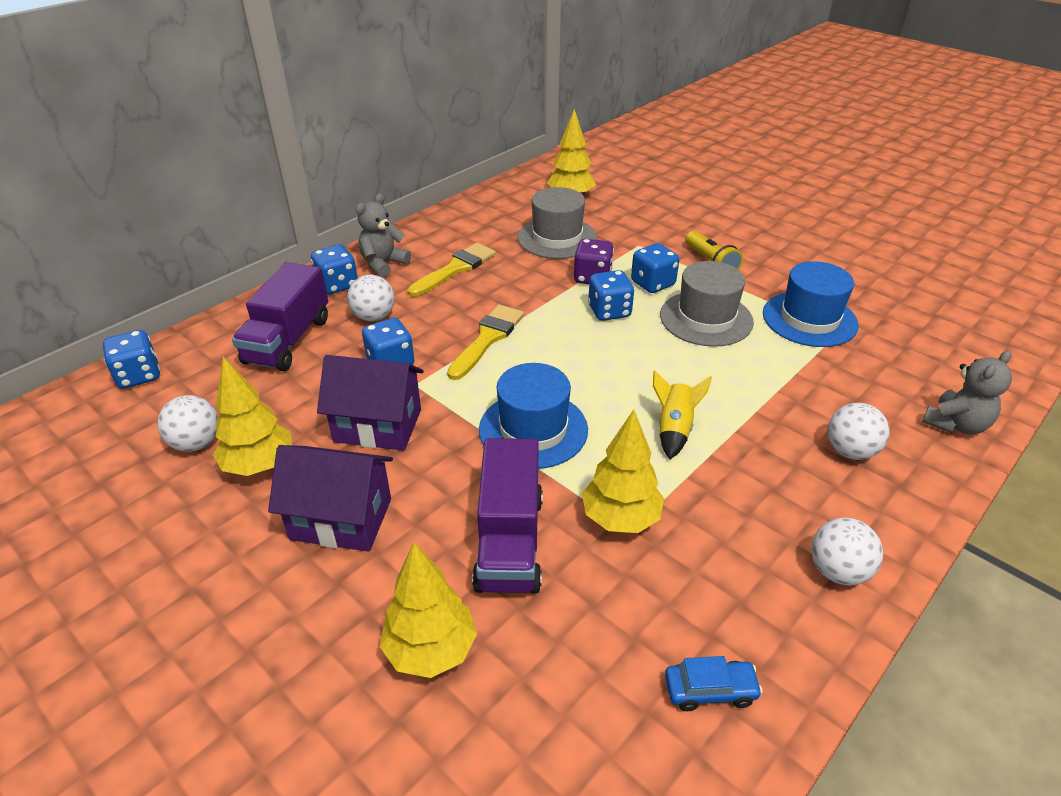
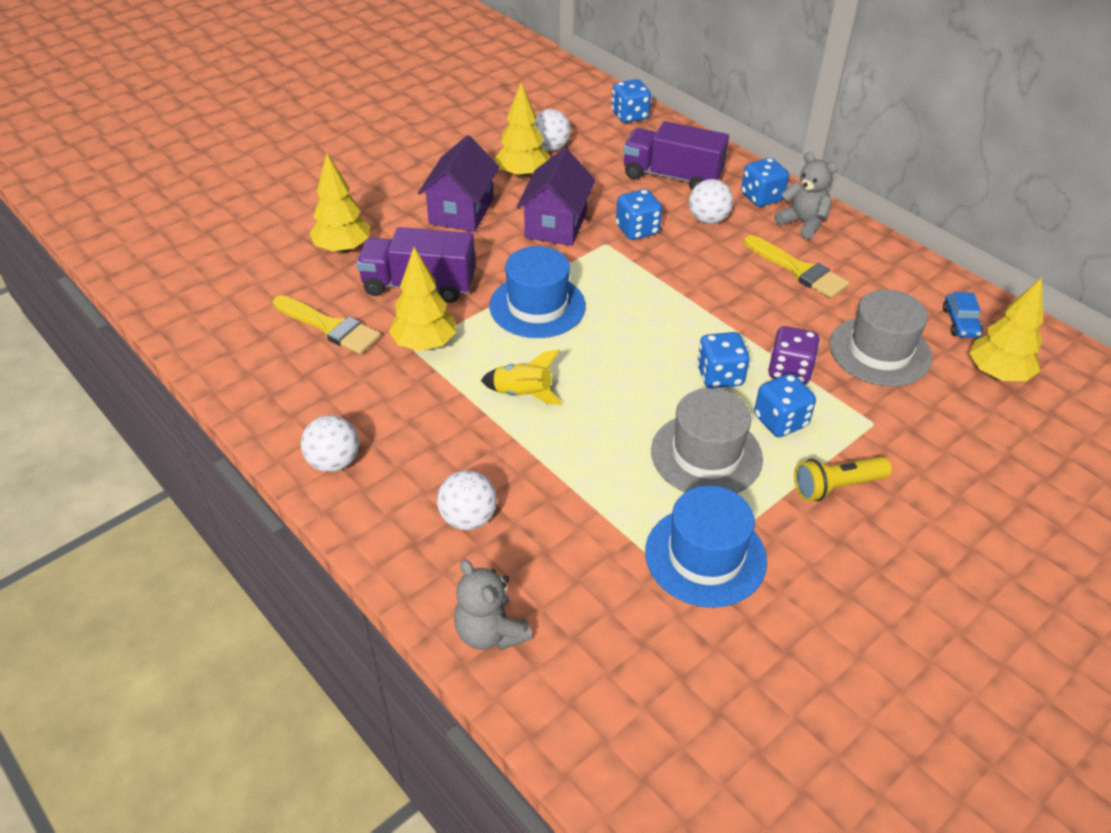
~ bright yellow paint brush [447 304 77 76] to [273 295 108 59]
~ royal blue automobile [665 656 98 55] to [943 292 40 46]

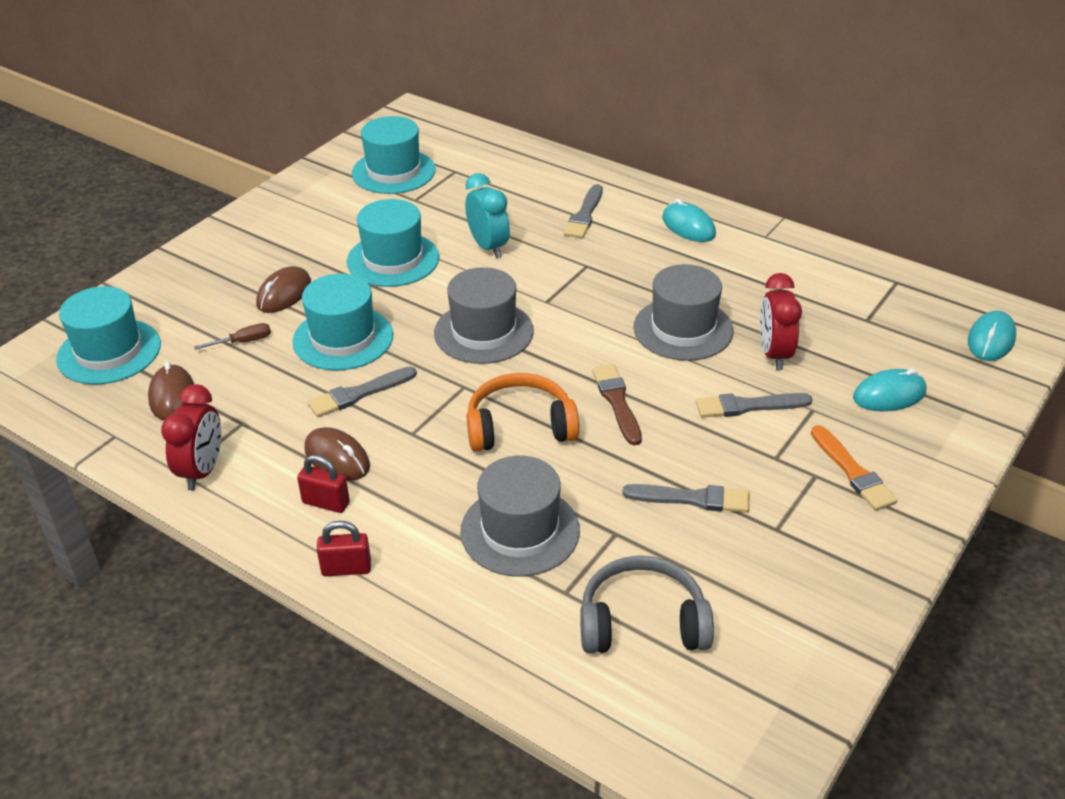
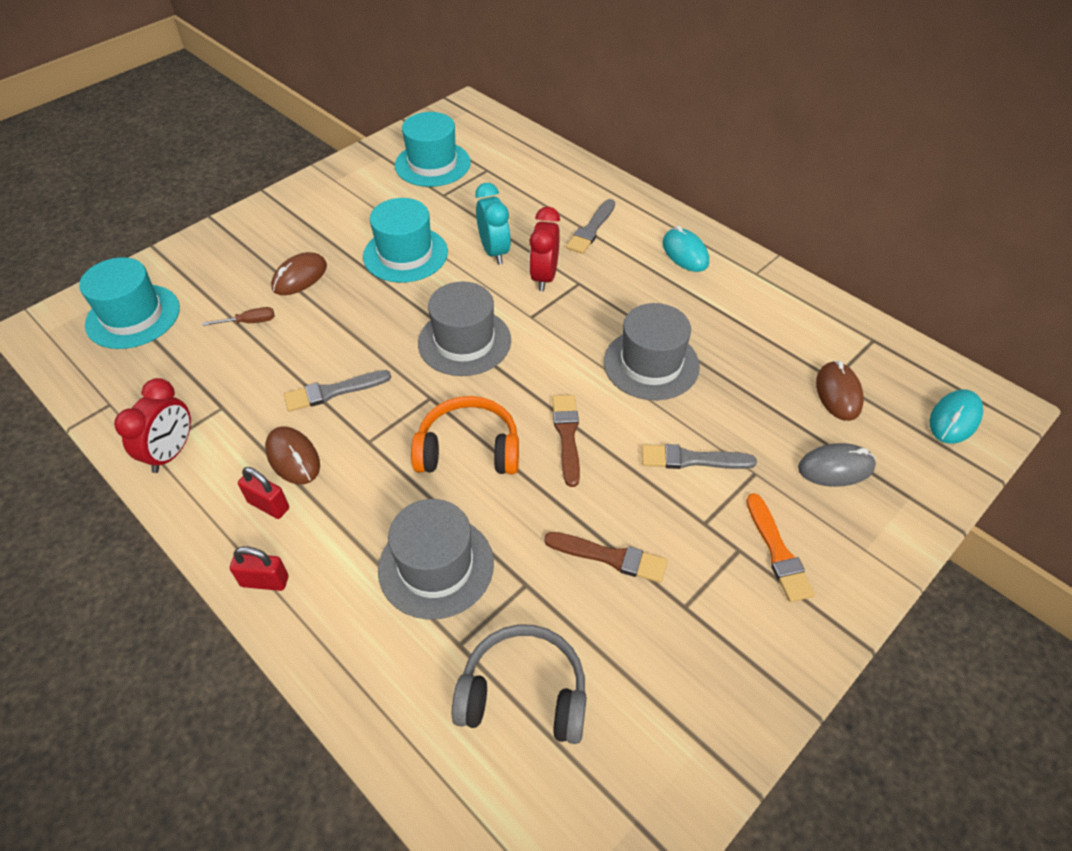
~ brown mouse [148 362 46 59] to [816 361 48 60]
- turquoise hat [292 274 101 97]
~ grey paint brush [622 484 128 29] to brown paint brush [544 532 123 51]
~ crimson alarm clock [760 273 42 97] to [529 207 31 84]
~ turquoise mouse [853 369 73 42] to grey mouse [798 443 78 44]

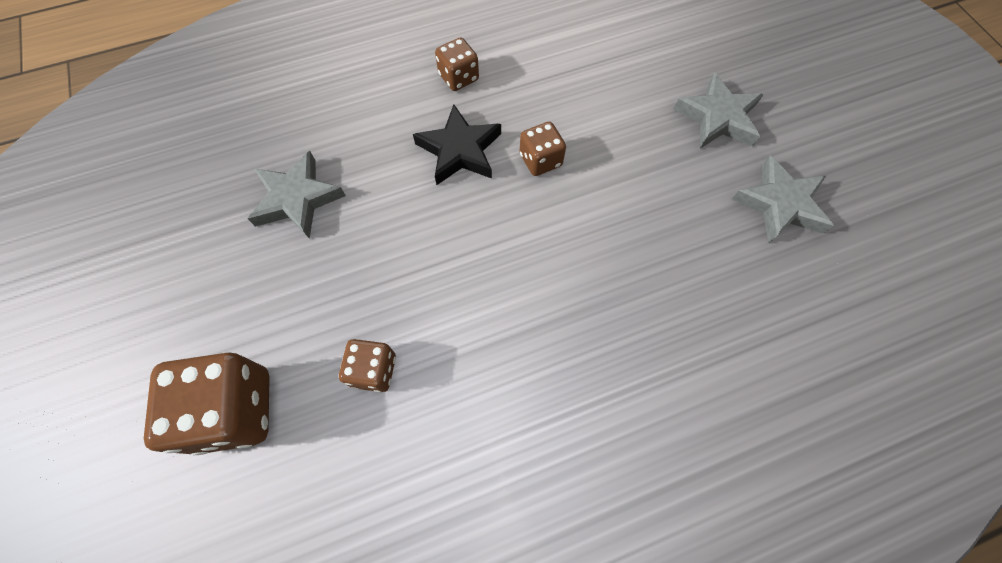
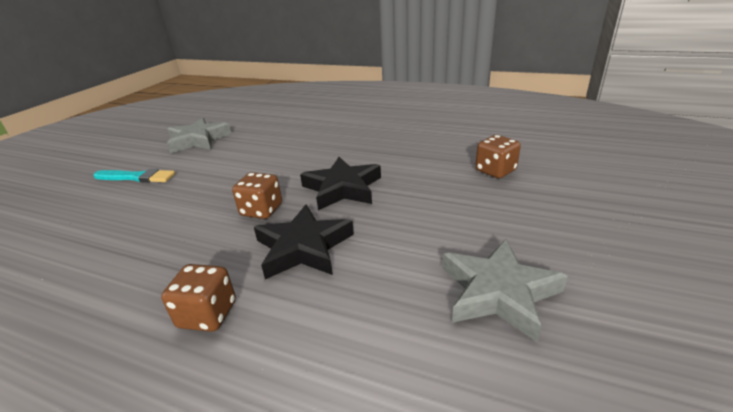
- brown game die [144 352 126 103]
~ grey star shape [674 73 90 76] to turquoise paint brush [93 169 82 14]
+ jet-black star shape [300 157 81 53]

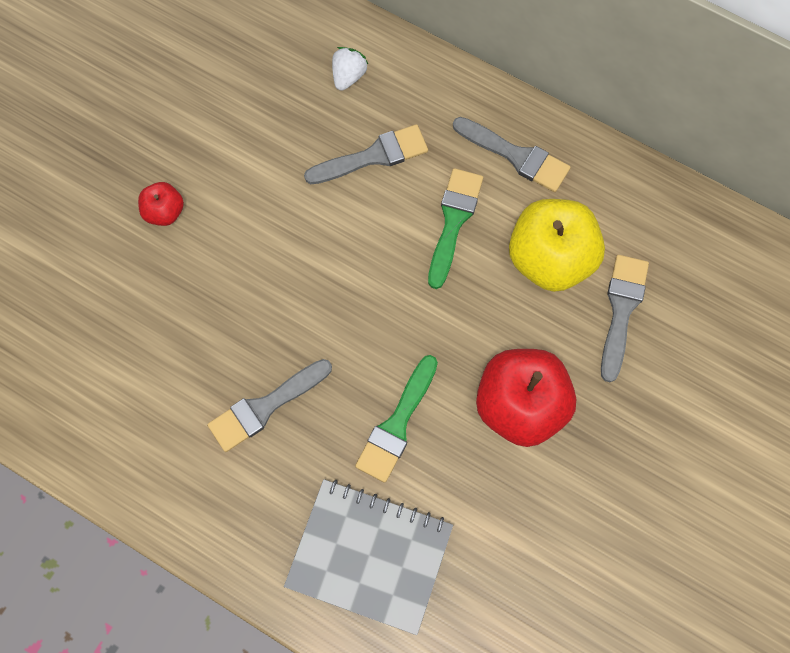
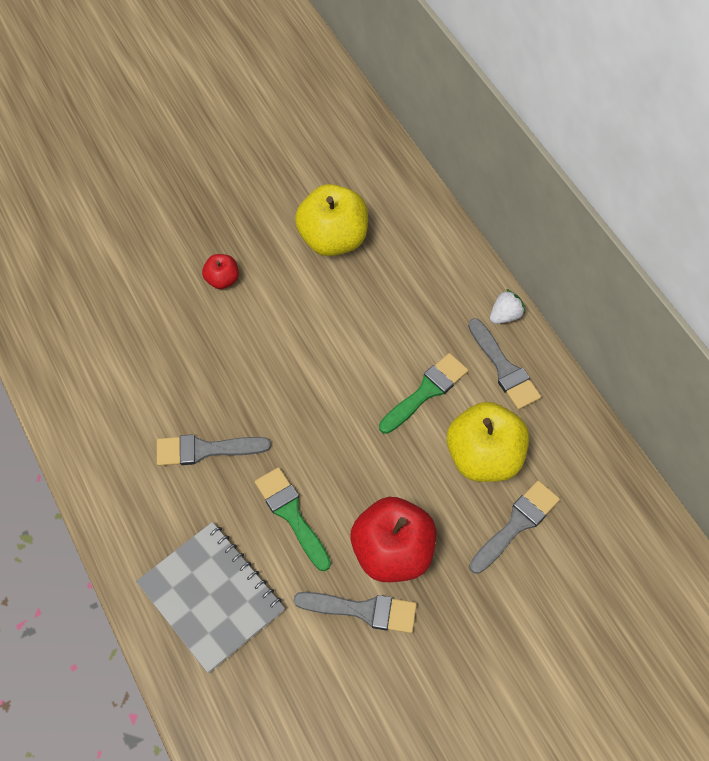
~ grey paint brush [304 124 124 60] to [293 592 124 41]
~ pure white strawberry [332 47 37 44] to [490 289 35 35]
~ leaf-green paint brush [355 355 83 128] = [255 467 76 104] 90 degrees clockwise
+ bright yellow apple fruit [295 184 73 72]

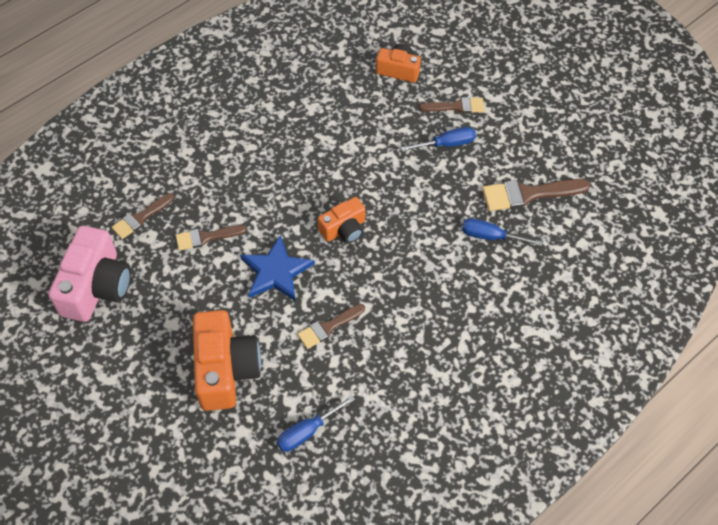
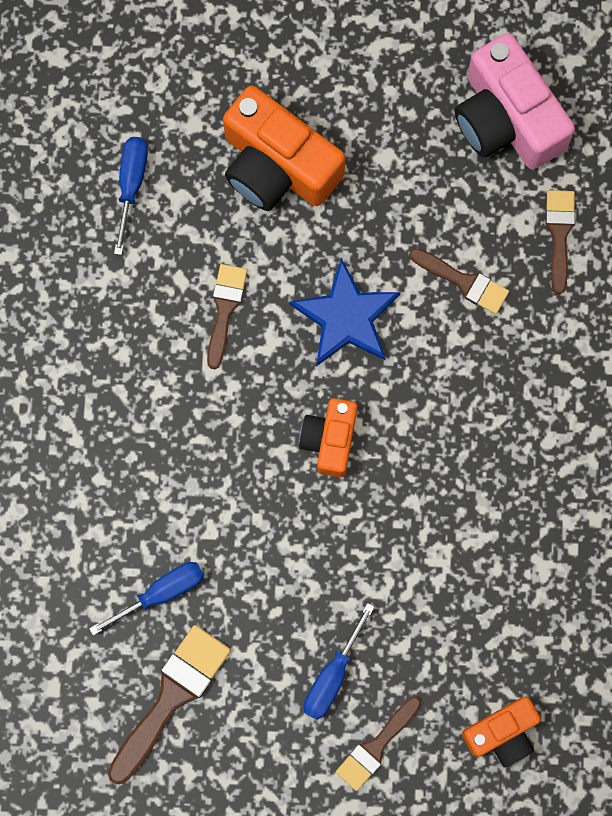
~ brown paint brush [176 225 71 25] = [409 248 100 66] 90 degrees clockwise

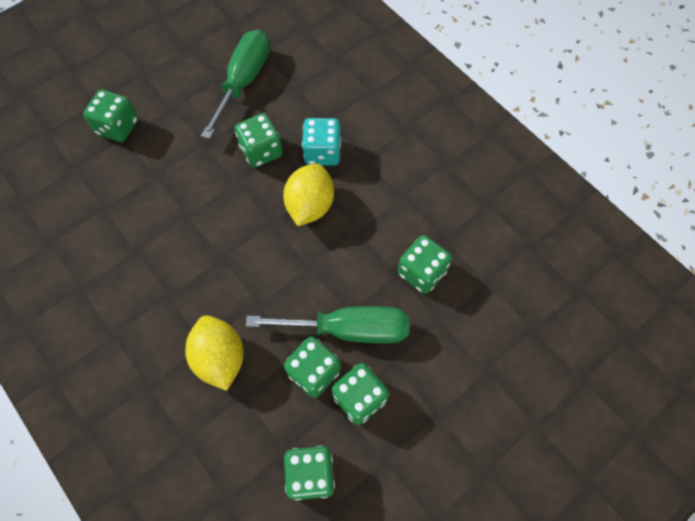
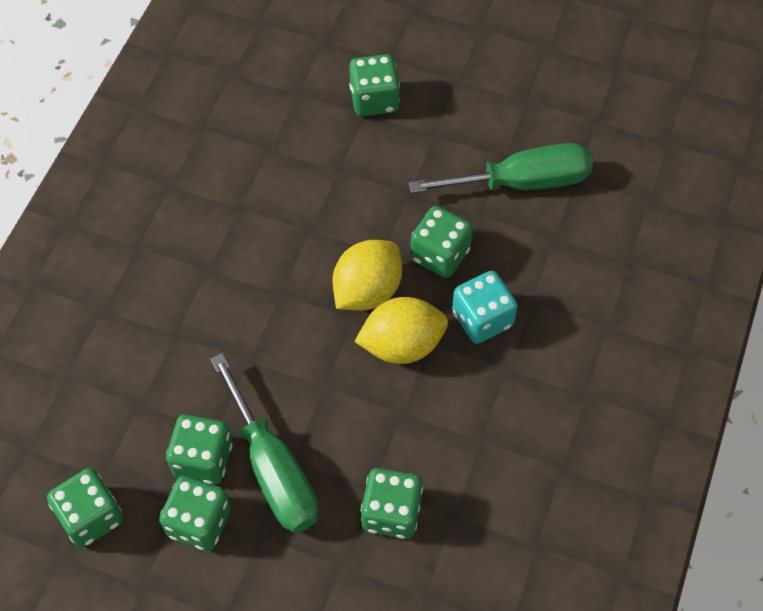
~ bright yellow lemon [185 315 59 76] to [332 240 70 71]

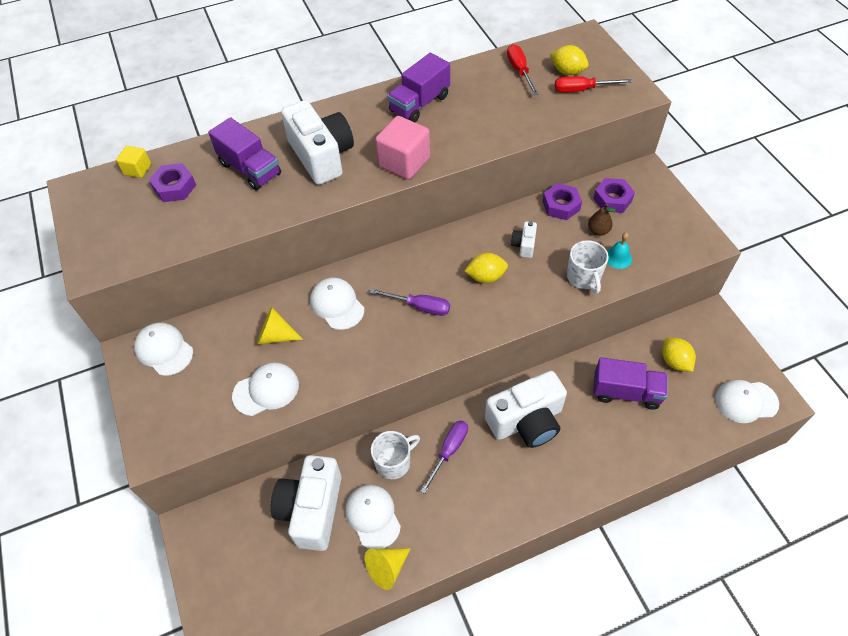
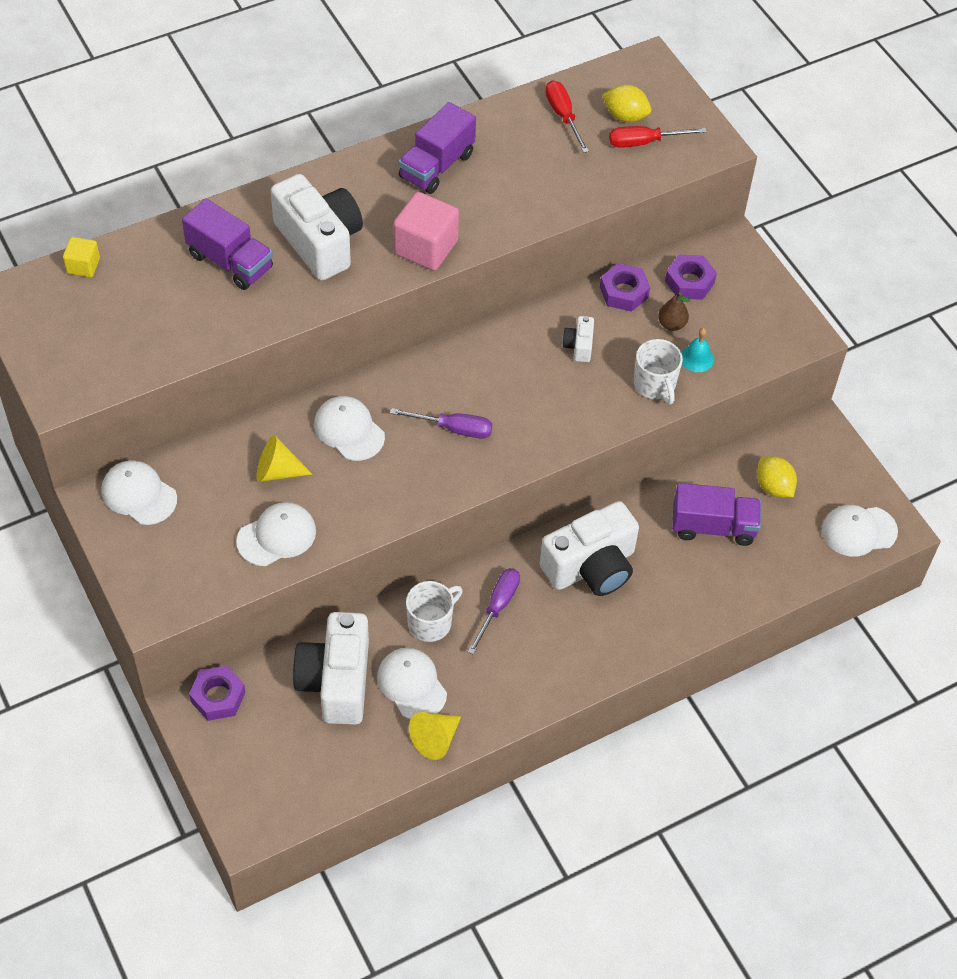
~ violet hexagon nut [149 163 47 39] to [189 666 56 55]
- bright yellow lemon [465 253 43 30]

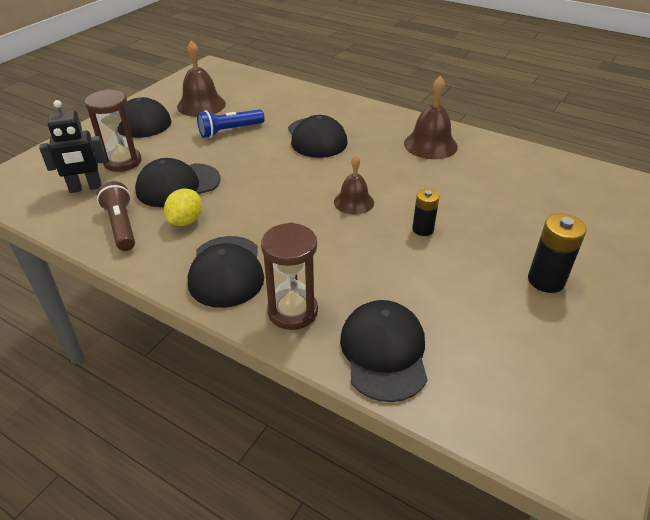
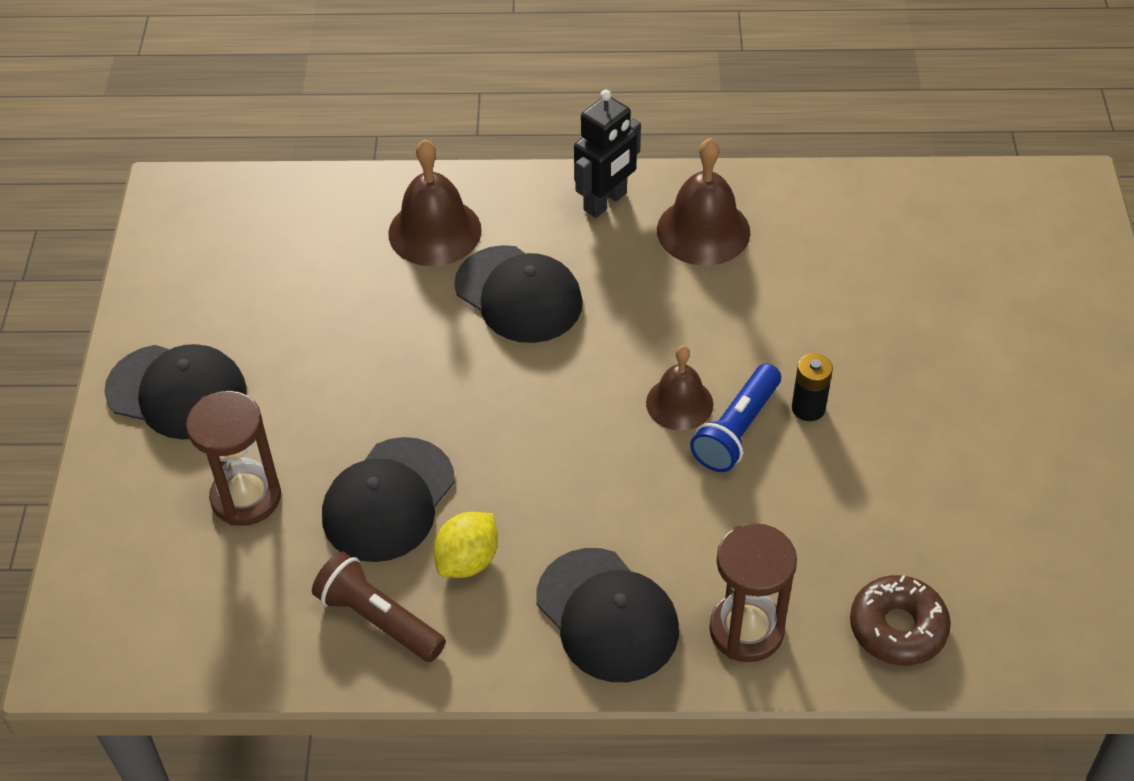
~ jet-black robot figure [39 100 67 93] to [574 90 67 128]
~ bright yellow lemon [164 188 38 38] = [434 512 64 66] 45 degrees clockwise
~ brown school bell [177 40 49 77] to [388 139 94 127]
~ royal blue flashlight [197 109 68 29] to [690 364 91 108]
~ jet-black peaked cap [340 300 88 102] to brown donut [850 575 101 91]
- jet-black battery [528 214 58 79]

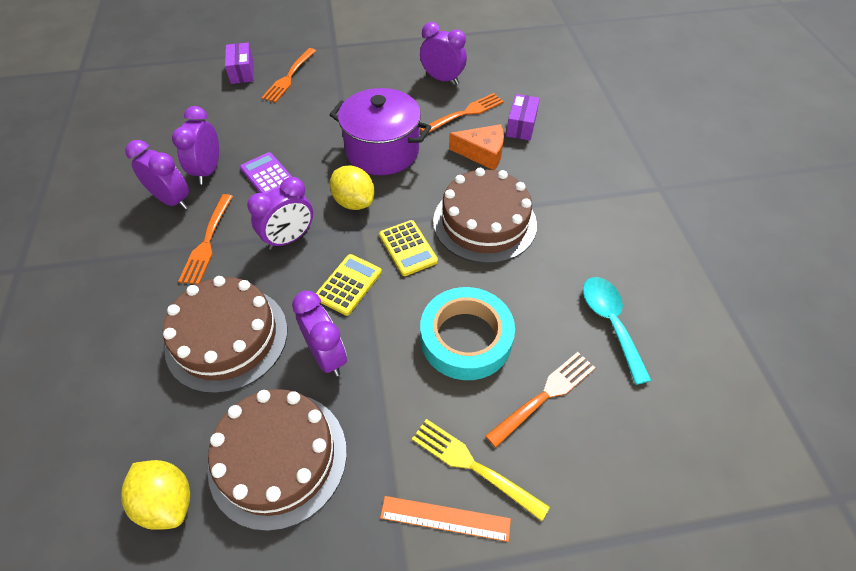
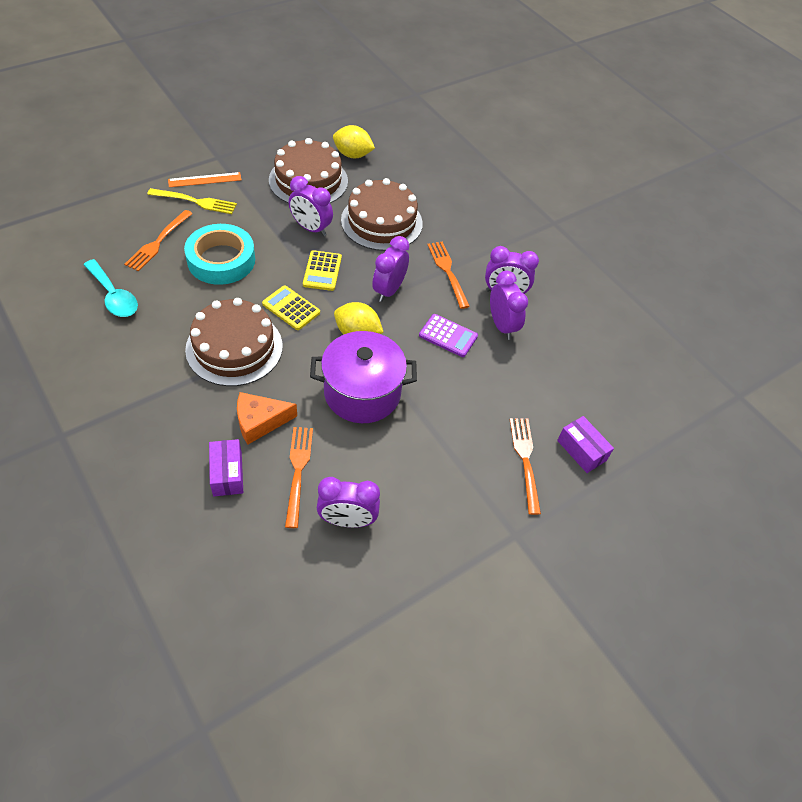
~ bright orange fork [420 93 84 40] = [285 427 28 101] 150 degrees clockwise

